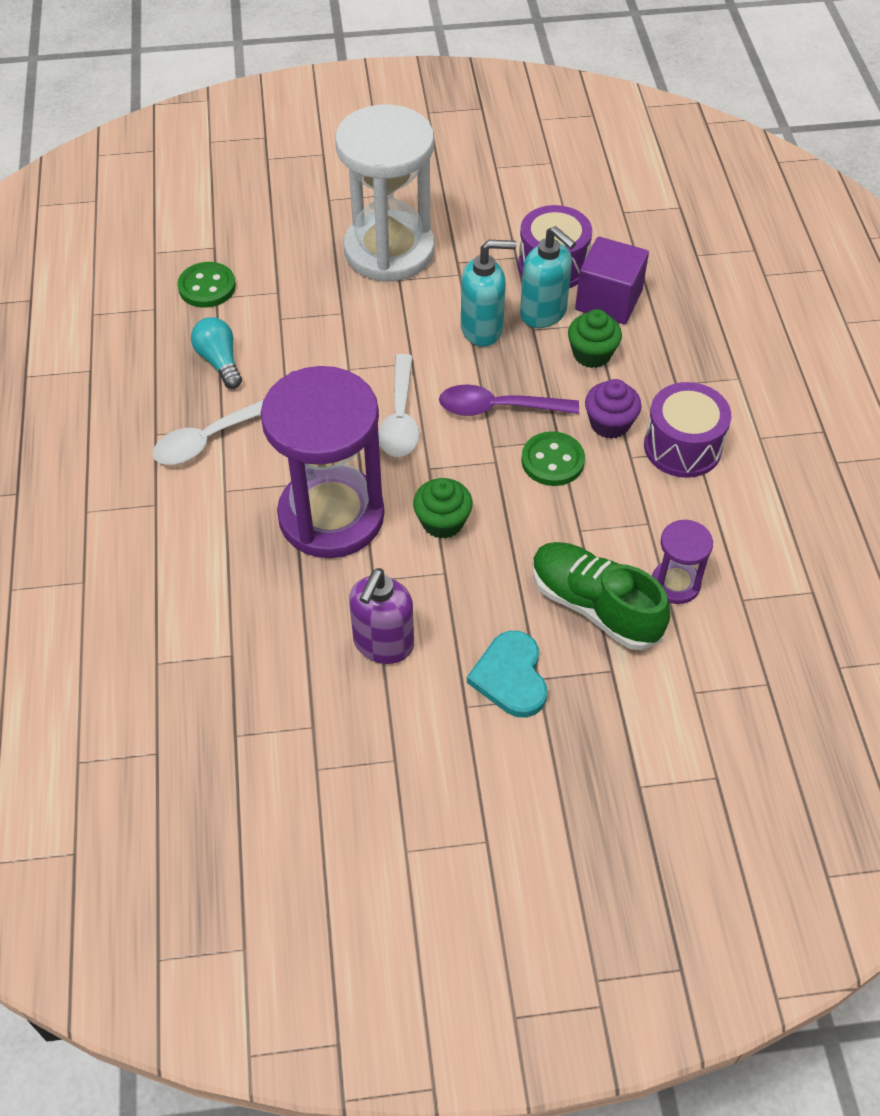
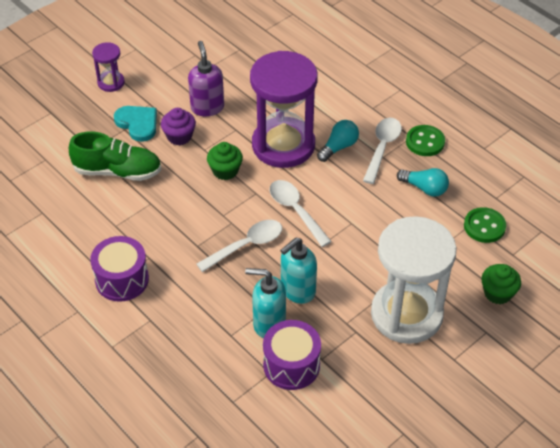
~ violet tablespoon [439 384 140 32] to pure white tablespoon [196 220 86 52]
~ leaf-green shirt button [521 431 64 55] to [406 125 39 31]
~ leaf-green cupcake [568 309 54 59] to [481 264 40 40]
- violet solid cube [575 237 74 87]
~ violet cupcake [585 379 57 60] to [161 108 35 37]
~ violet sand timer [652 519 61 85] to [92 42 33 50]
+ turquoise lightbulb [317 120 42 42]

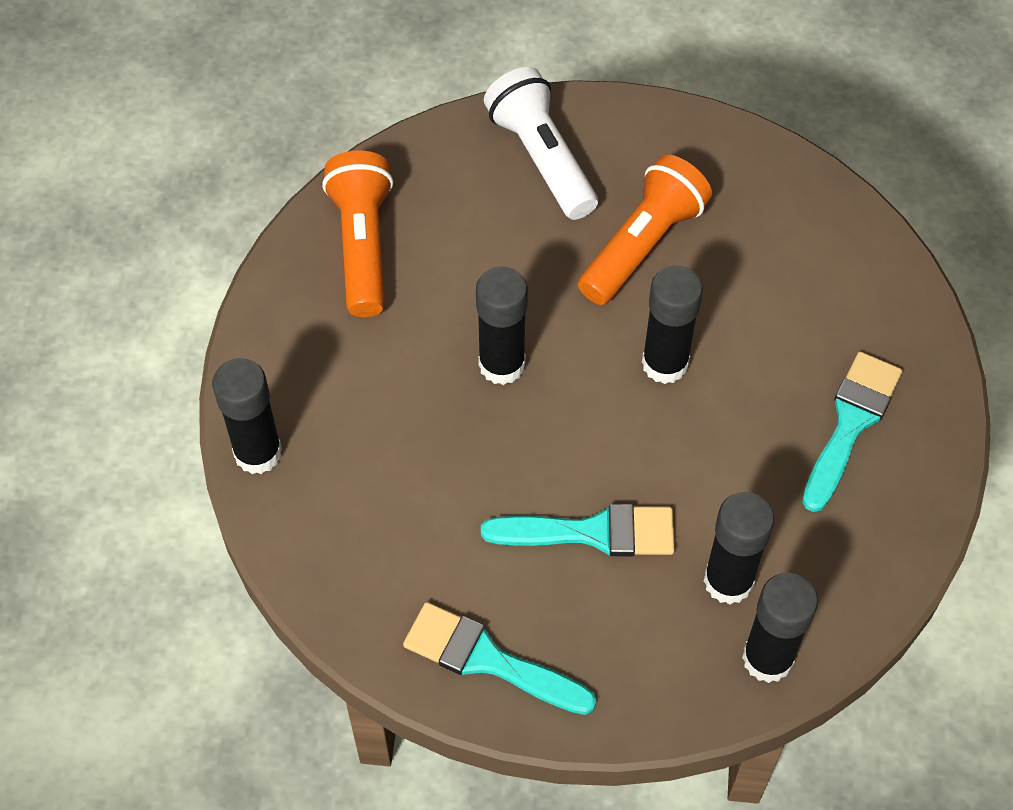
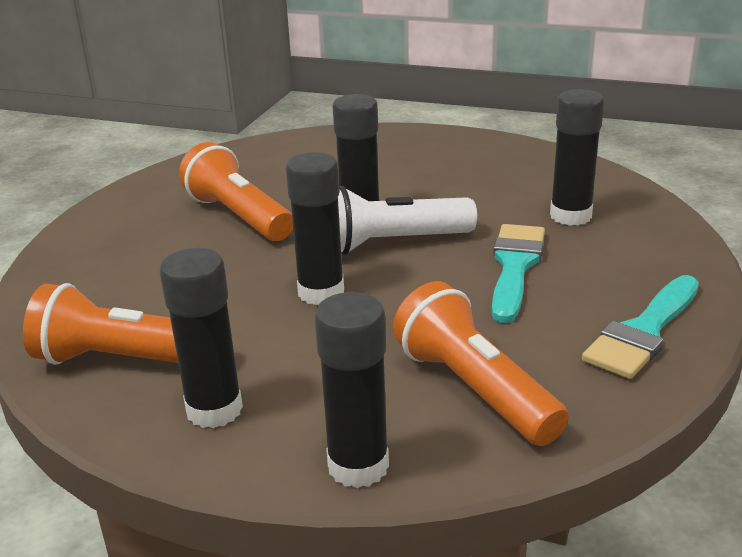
~ pure white flashlight [484 67 114 153] to [338 186 139 69]
~ jet-black glue [742 573 76 110] to [159 248 84 180]
- turquoise paint brush [802 352 100 160]
+ bright orange flashlight [393 281 176 165]

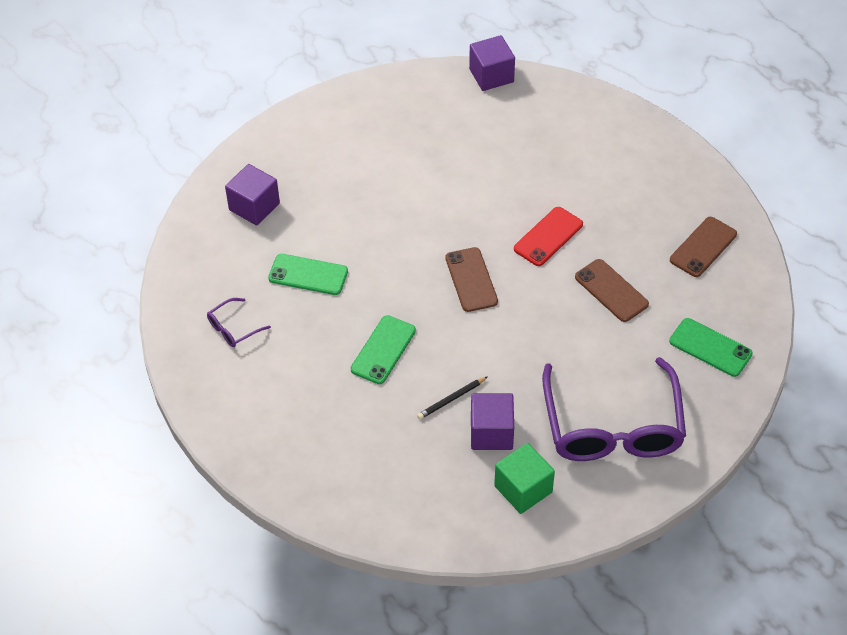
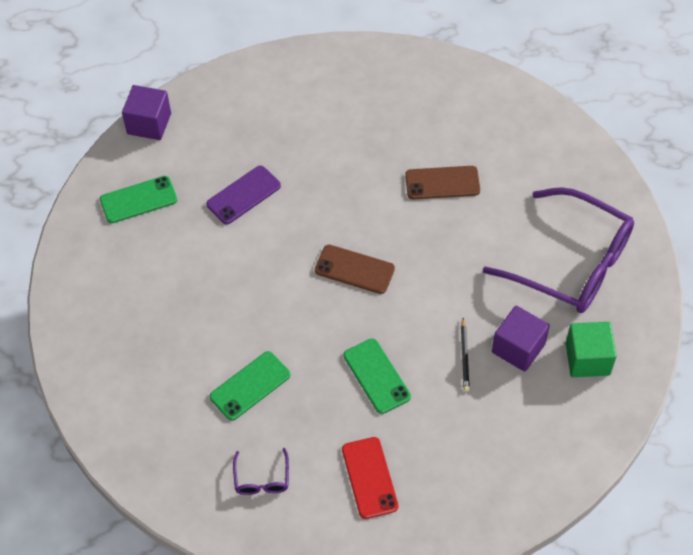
- violet solid cube [225 164 55 62]
~ crimson mobile phone [514 207 69 59] to [342 437 56 82]
~ leaf-green mobile phone [669 318 84 59] to [100 176 77 47]
- brown mobile phone [670 217 67 60]
+ violet mobile phone [206 166 75 58]

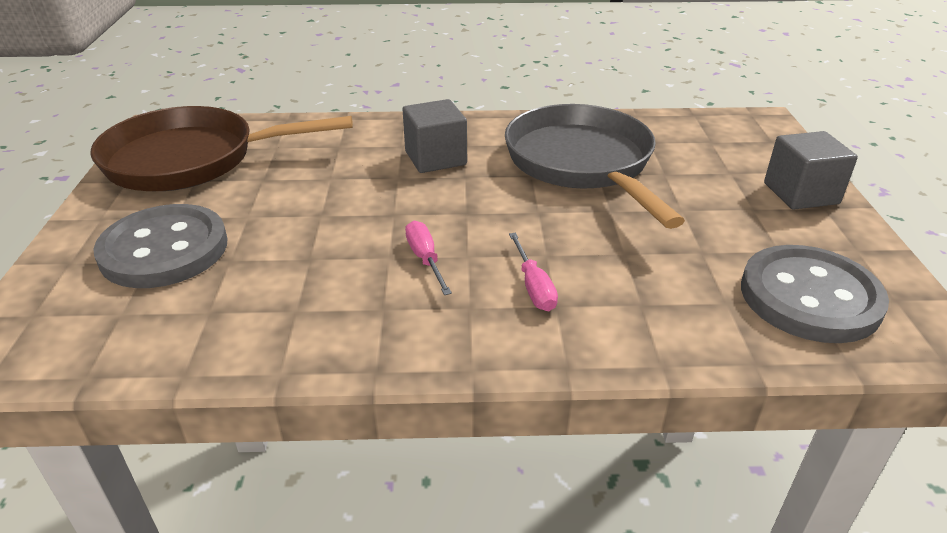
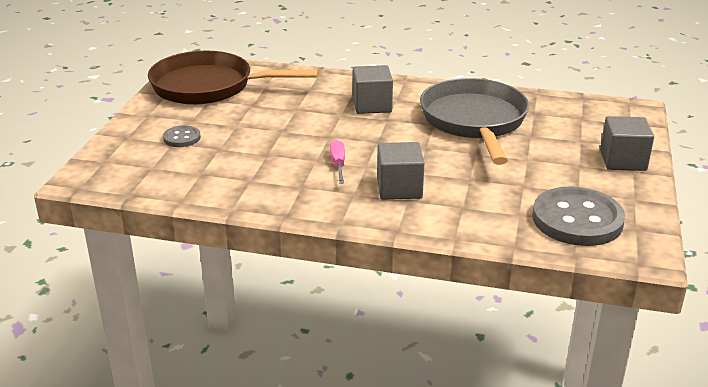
~ grey shirt button [93 204 135 84] = [163 125 38 22] x0.48
~ rosy flat screwdriver [509 233 49 78] to grey solid cube [377 142 47 58]

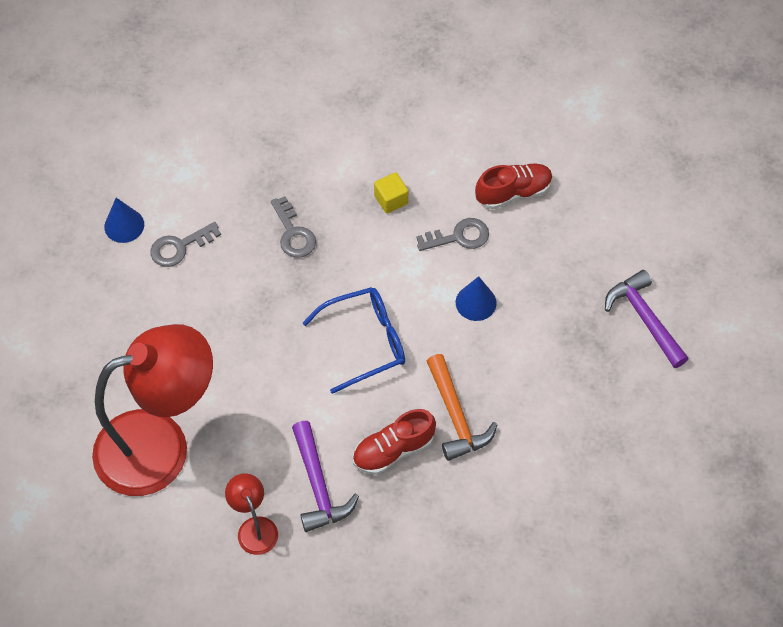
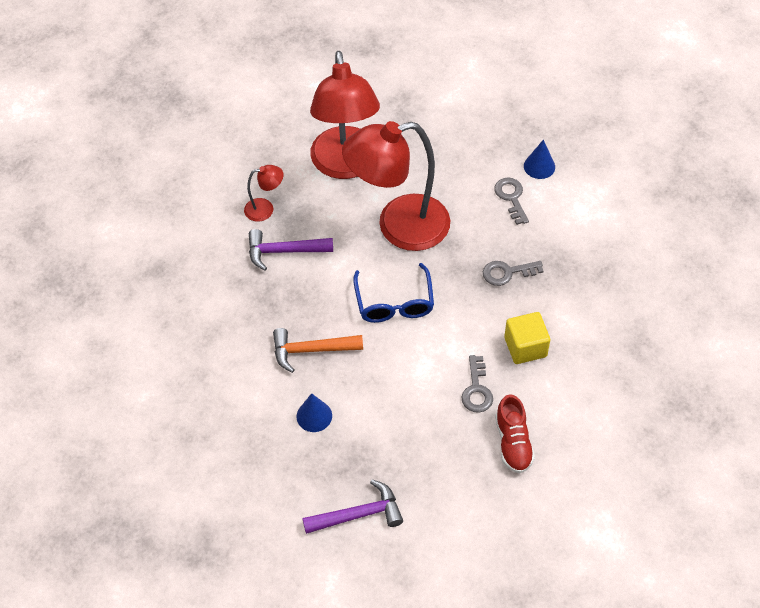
- crimson lace-up shoe [353 409 83 66]
~ bright yellow solid cube [374 172 34 42] = [504 312 46 52] x1.53
~ royal blue solid cone [456 276 41 45] to [297 393 35 39]
+ crimson reading lamp [342 121 108 130]

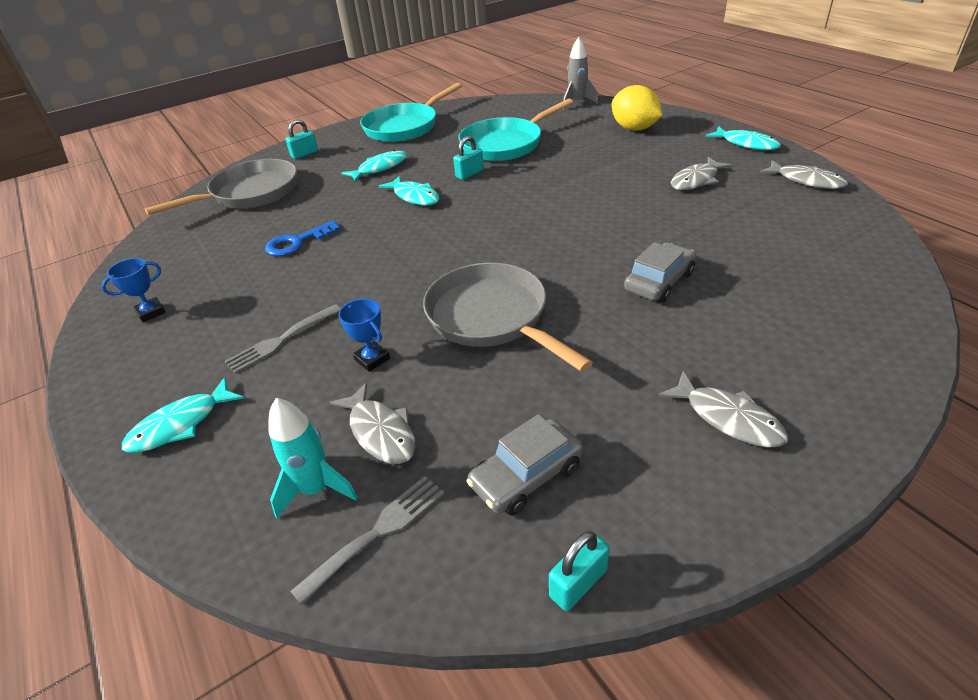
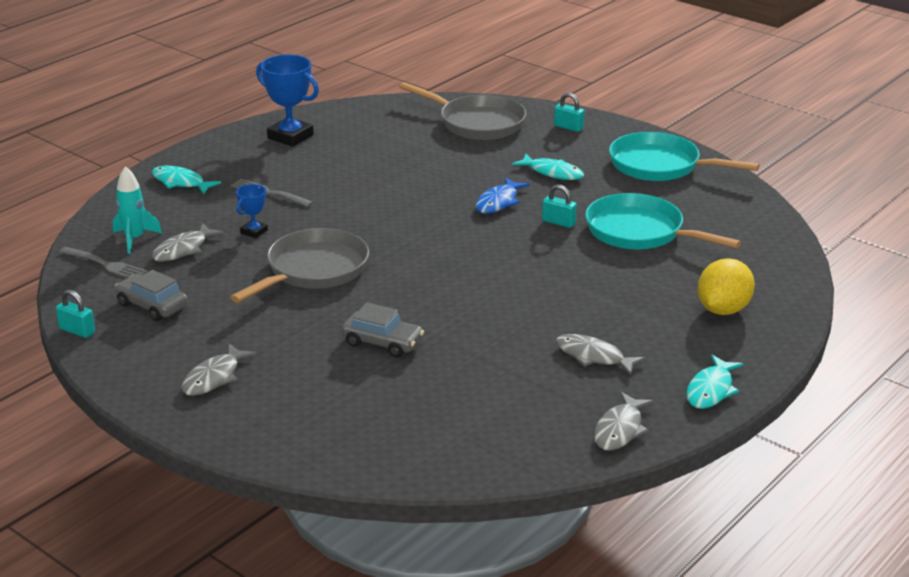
~ royal blue trophy [101 258 65 65] = [256 55 63 92] x1.89
- royal blue door key [265 220 75 36]
~ turquoise toy fish [379 176 60 29] to royal blue toy fish [476 177 54 37]
- grey toy rocket [563 37 35 73]

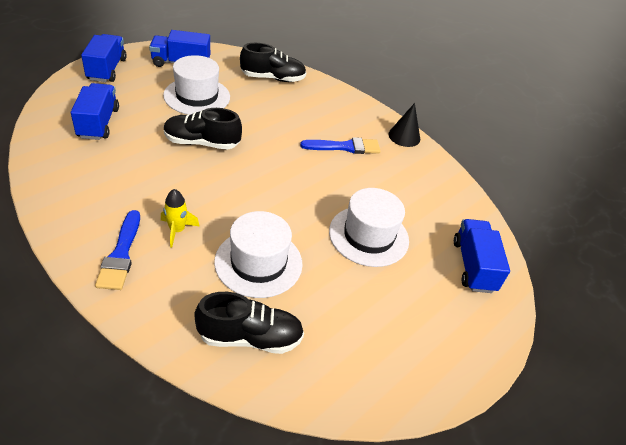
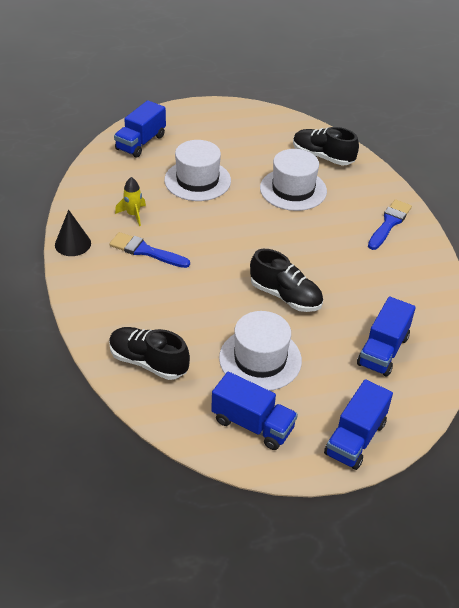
~ bright yellow toy rocket [161 189 39 58] to [115 177 31 49]

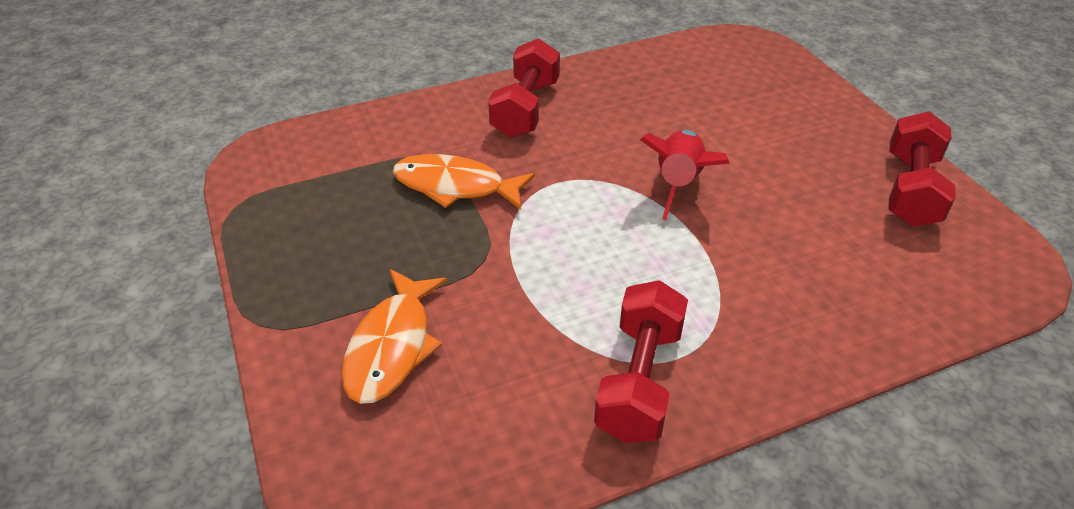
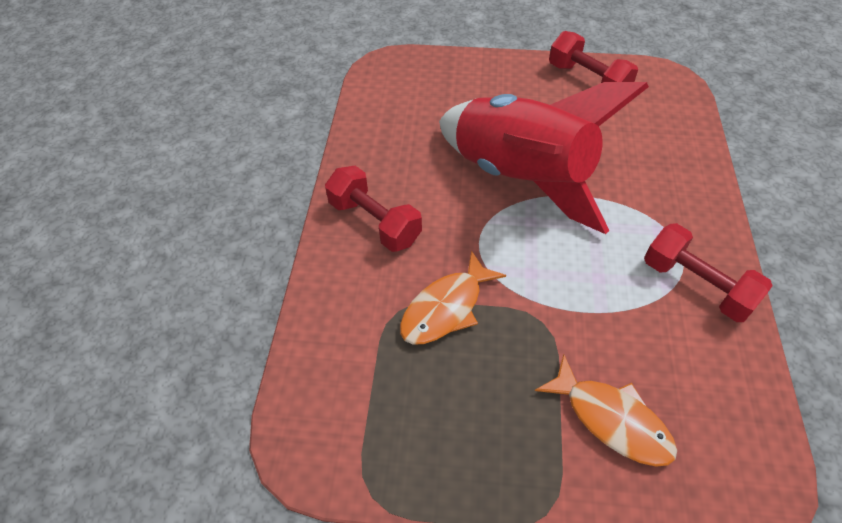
~ crimson toy rocket [640 130 89 90] = [439 82 210 152] x2.12

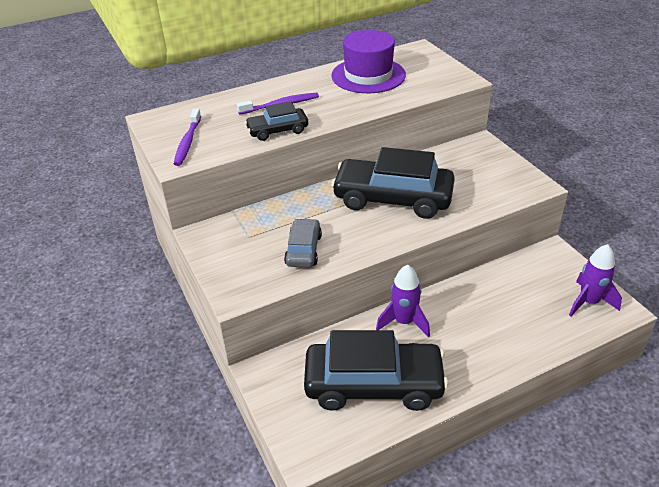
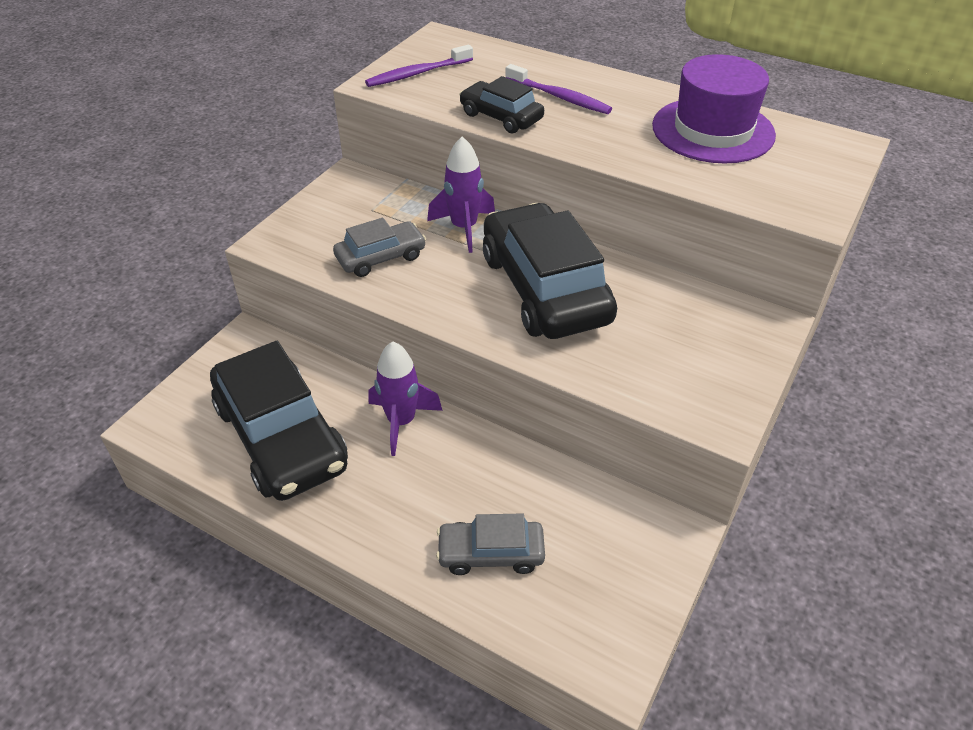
~ violet toy rocket [569 244 53 72] to [427 137 68 116]
+ grey automobile [436 513 109 62]

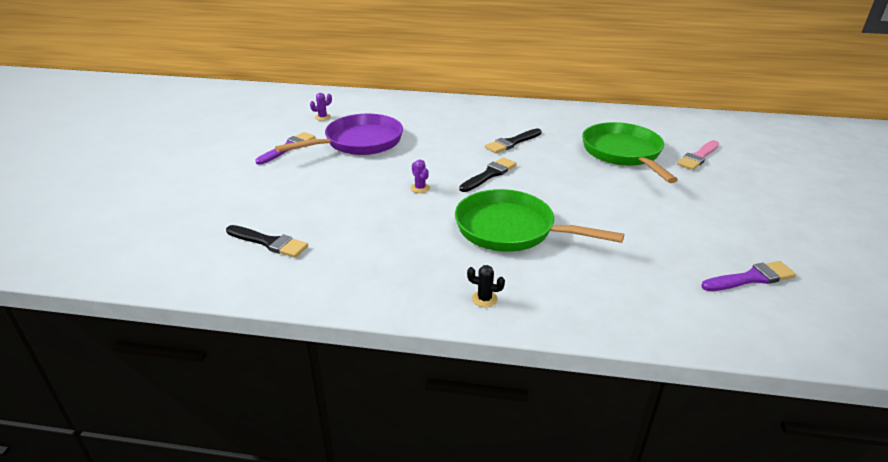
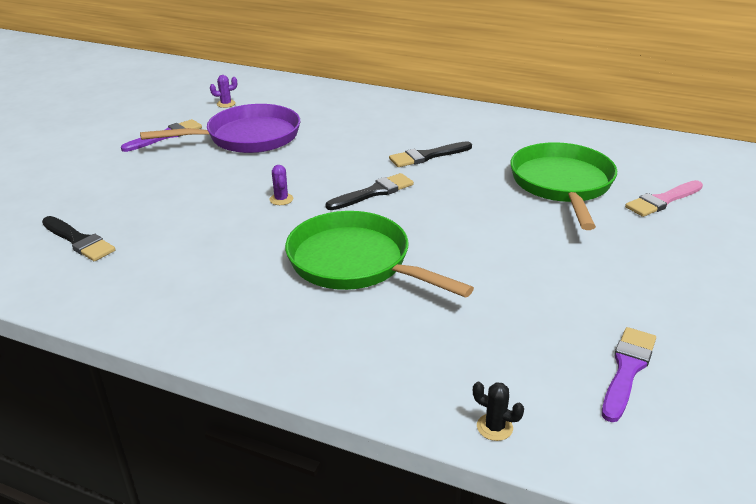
~ jet-black prickly plant [467 265 38 42] to [473 382 51 59]
~ violet paint brush [701 261 95 30] = [602 327 54 95] 60 degrees counterclockwise

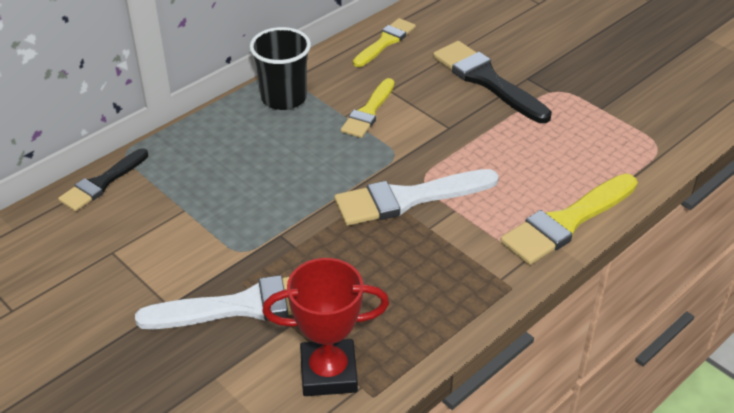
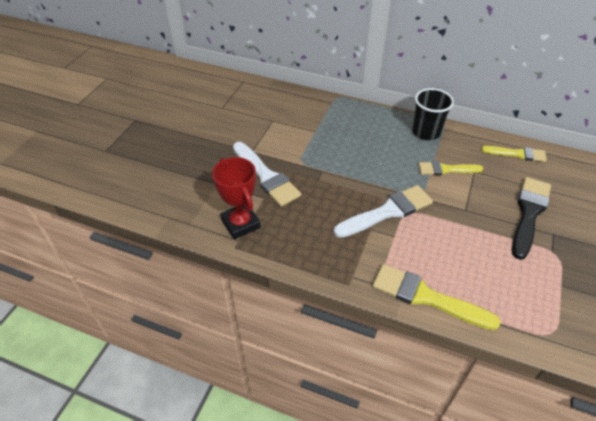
- jet-black paint brush [58 148 90 63]
~ pure white paint brush [334 169 165 57] = [333 185 100 53] 105 degrees clockwise

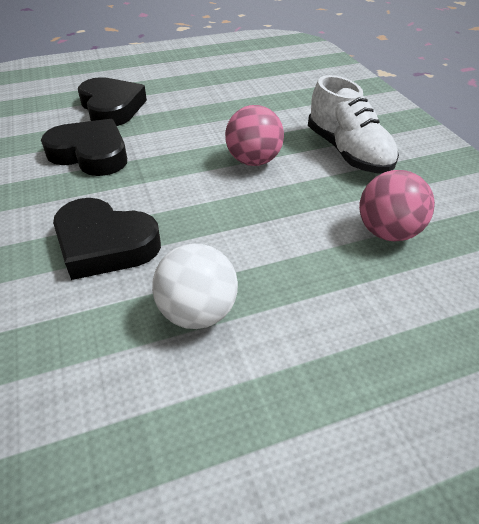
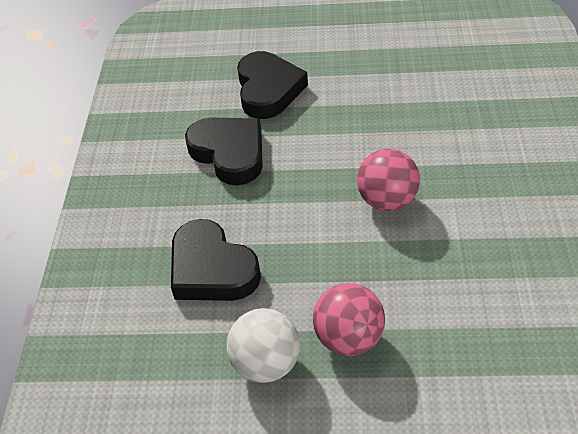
- pure white lace-up shoe [308 75 91 98]
~ rosy sphere [359 170 76 72] to [313 283 72 73]

